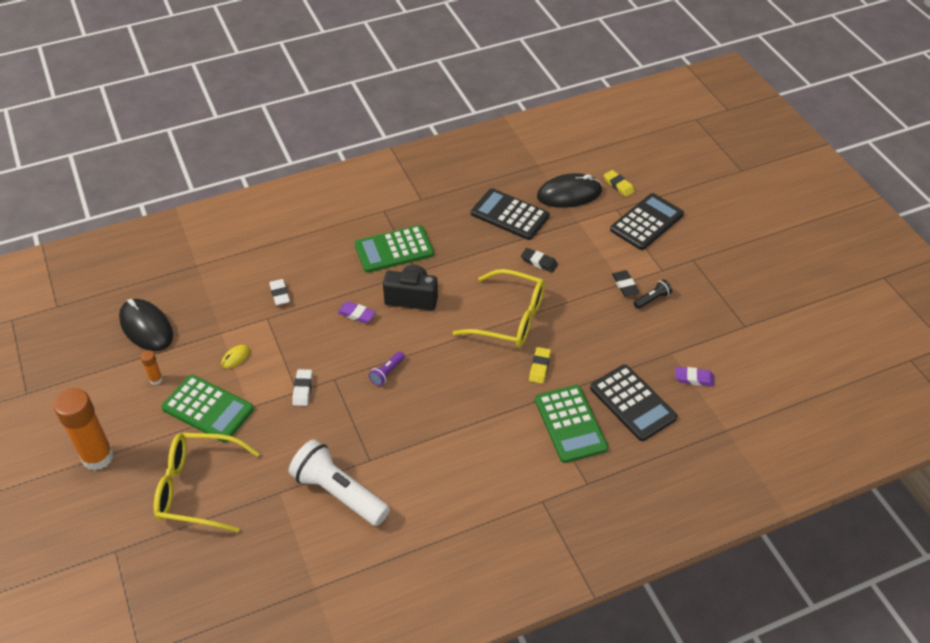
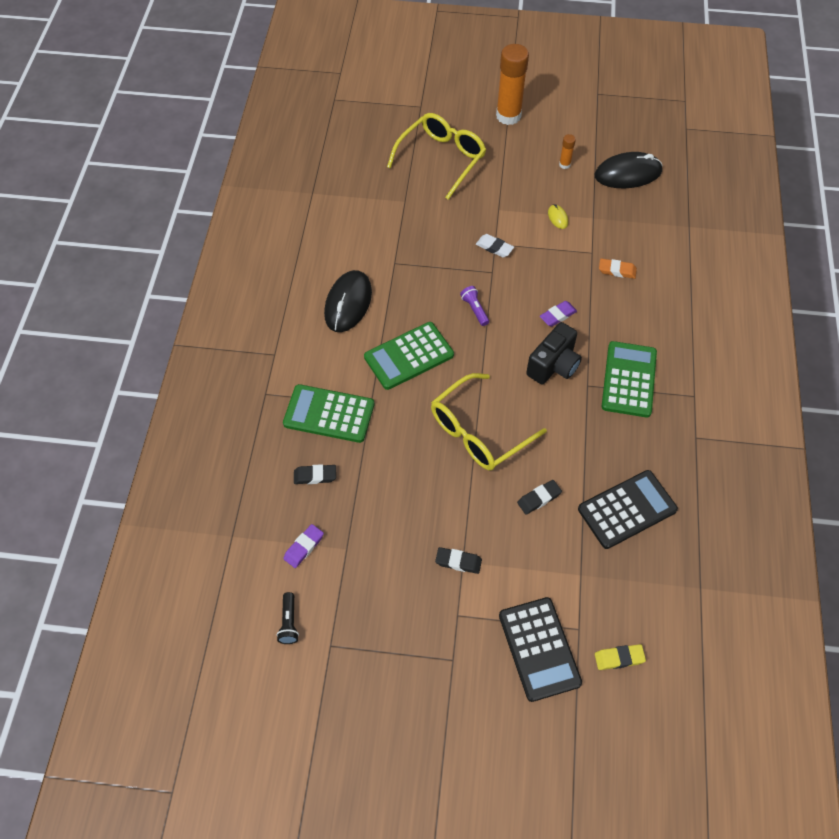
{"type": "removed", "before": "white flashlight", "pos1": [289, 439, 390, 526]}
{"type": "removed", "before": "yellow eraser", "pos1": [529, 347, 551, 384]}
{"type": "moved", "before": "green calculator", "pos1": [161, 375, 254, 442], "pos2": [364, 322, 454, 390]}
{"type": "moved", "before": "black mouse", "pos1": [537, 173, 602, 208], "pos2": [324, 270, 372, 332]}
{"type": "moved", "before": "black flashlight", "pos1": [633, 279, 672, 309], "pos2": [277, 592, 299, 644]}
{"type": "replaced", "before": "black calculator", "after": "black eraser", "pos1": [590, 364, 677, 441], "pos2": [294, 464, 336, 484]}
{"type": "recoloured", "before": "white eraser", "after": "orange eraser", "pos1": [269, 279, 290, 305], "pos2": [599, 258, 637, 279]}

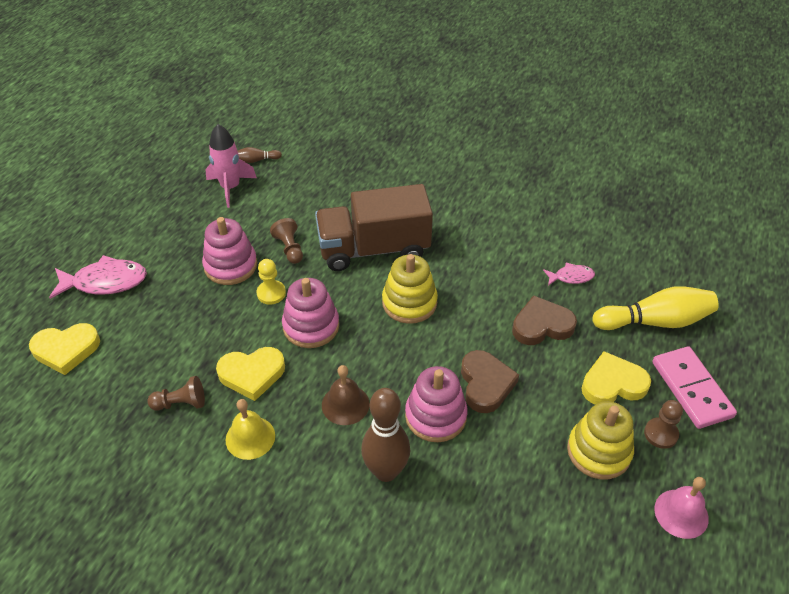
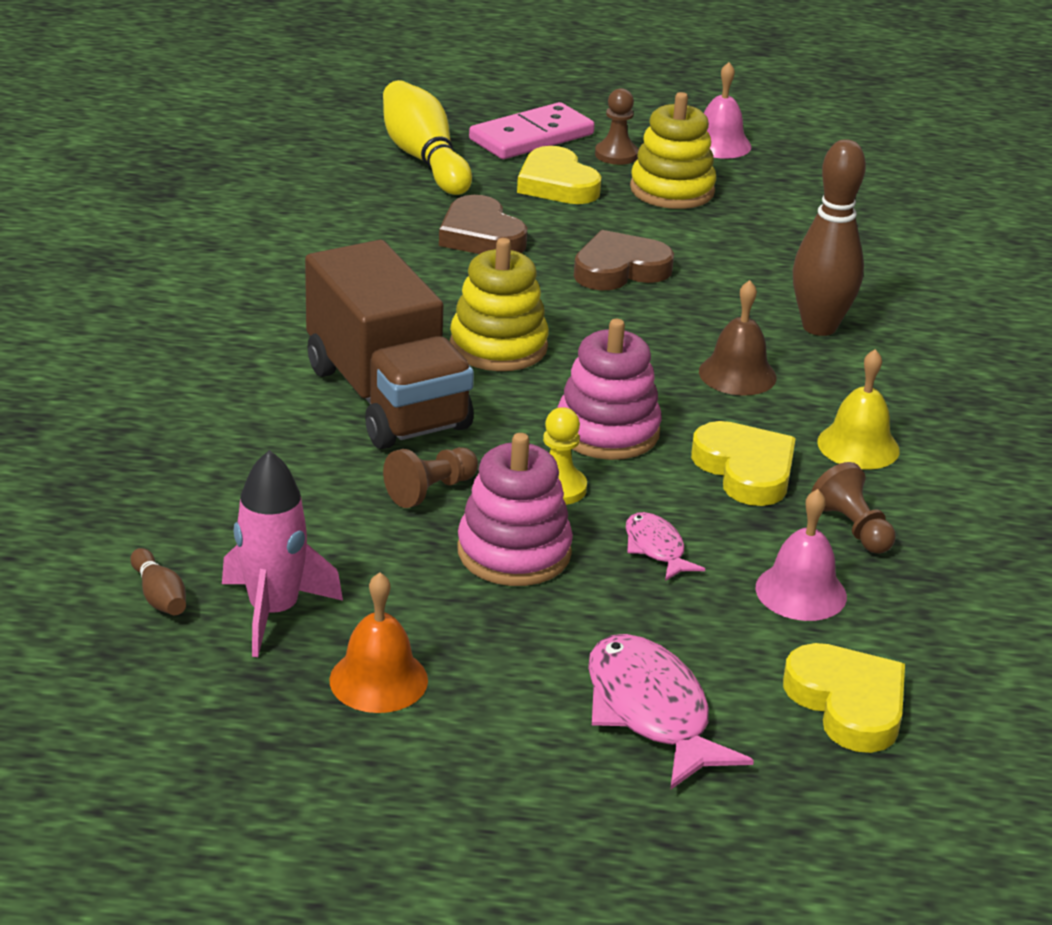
{"type": "removed", "before": "pink stacking toy", "pos1": [405, 366, 468, 442]}
{"type": "added", "after": "orange bell", "pos2": [329, 572, 428, 713]}
{"type": "added", "after": "pink bell", "pos2": [755, 489, 847, 621]}
{"type": "moved", "before": "pink fish", "pos1": [543, 263, 595, 286], "pos2": [626, 512, 705, 581]}

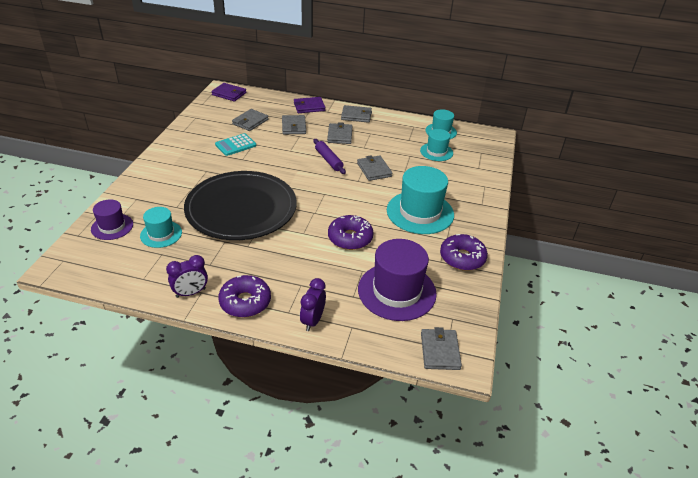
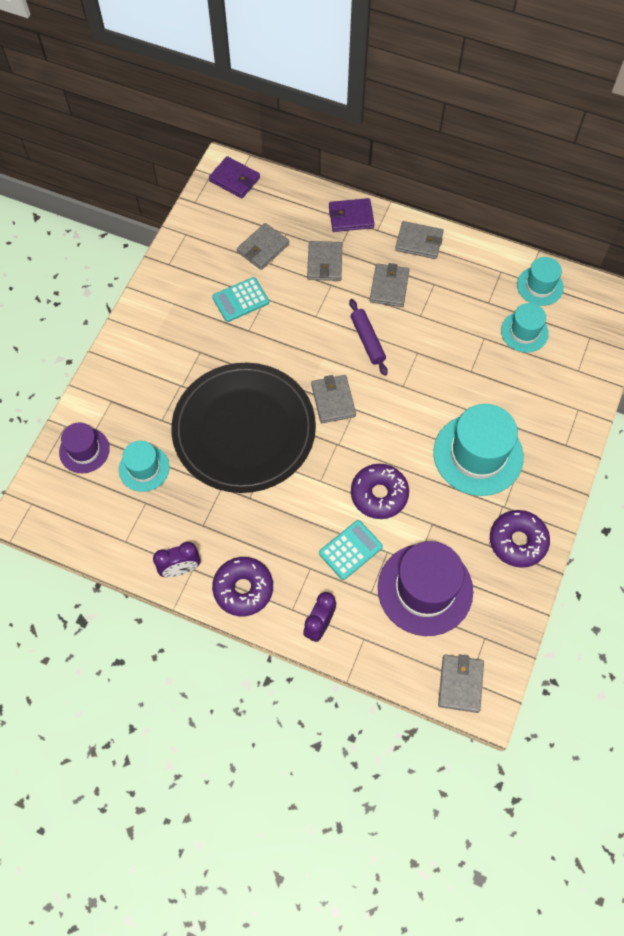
{"type": "added", "after": "turquoise calculator", "pos2": [319, 520, 383, 580]}
{"type": "moved", "before": "grey wallet", "pos1": [357, 155, 392, 181], "pos2": [311, 375, 356, 423]}

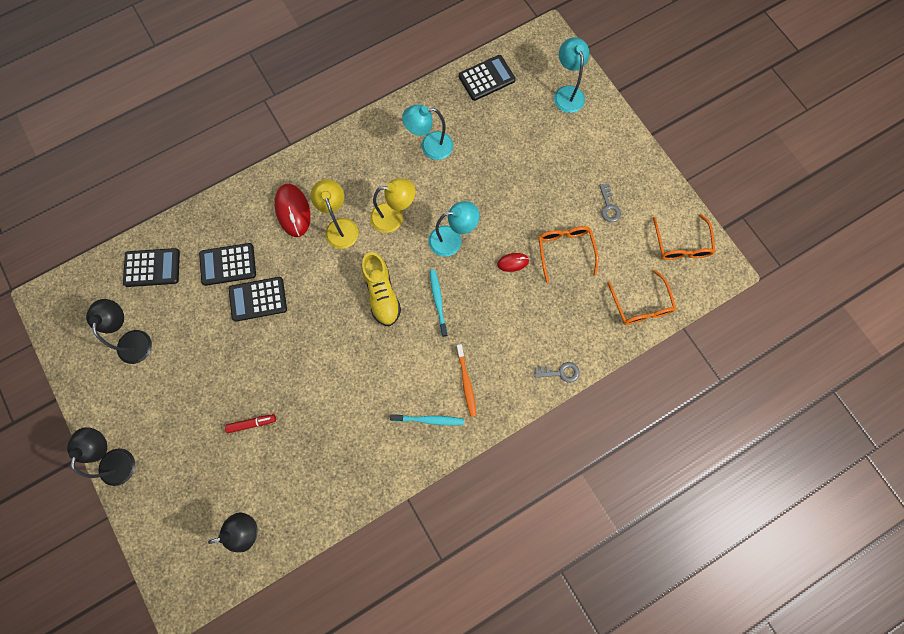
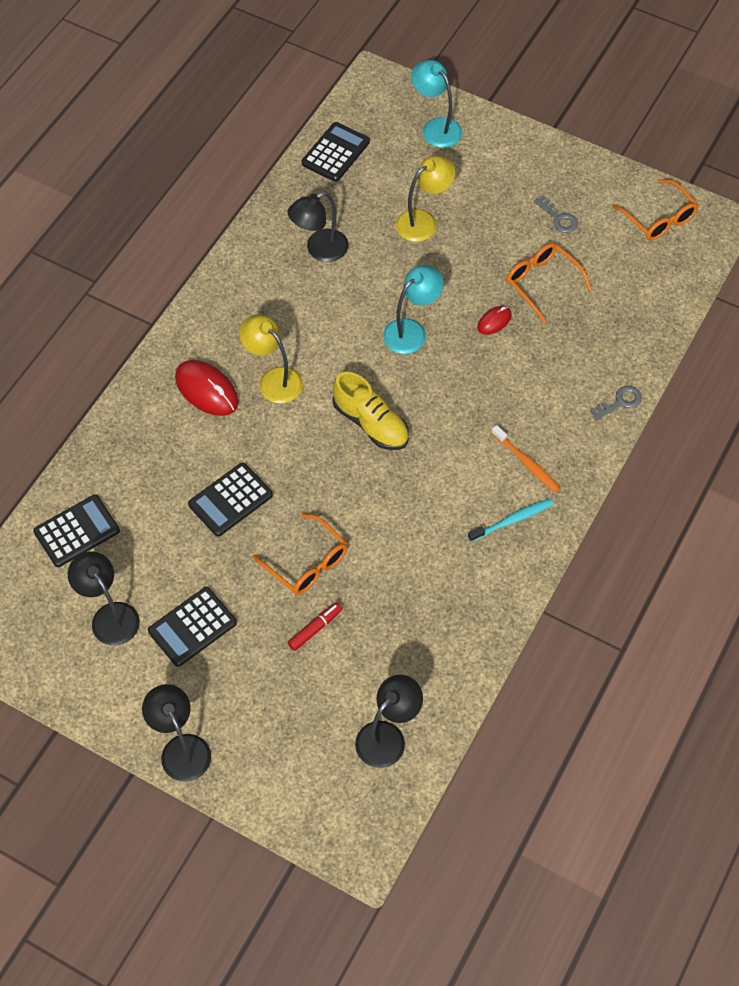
{"type": "removed", "before": "turquoise toothbrush", "pos1": [430, 269, 448, 337]}
{"type": "moved", "before": "black calculator", "pos1": [199, 243, 256, 286], "pos2": [148, 587, 237, 667]}
{"type": "moved", "before": "yellow lamp", "pos1": [370, 178, 415, 233], "pos2": [396, 156, 456, 242]}
{"type": "moved", "before": "orange glasses", "pos1": [607, 270, 677, 325], "pos2": [253, 513, 348, 595]}
{"type": "recoloured", "before": "turquoise lamp", "after": "black lamp", "pos1": [402, 104, 453, 160], "pos2": [287, 191, 349, 262]}

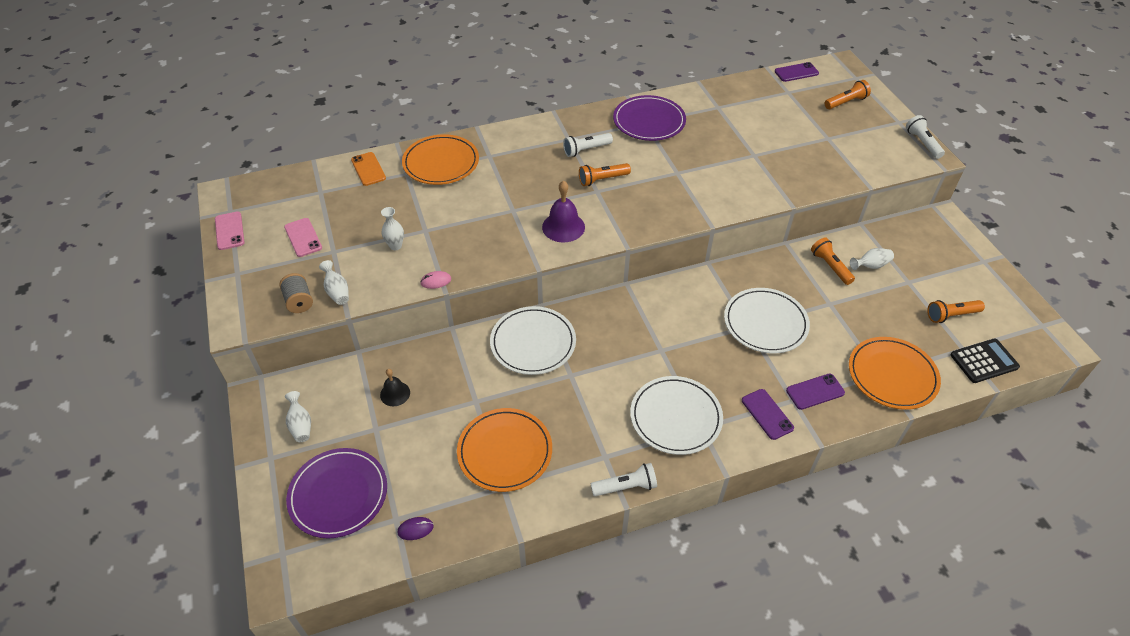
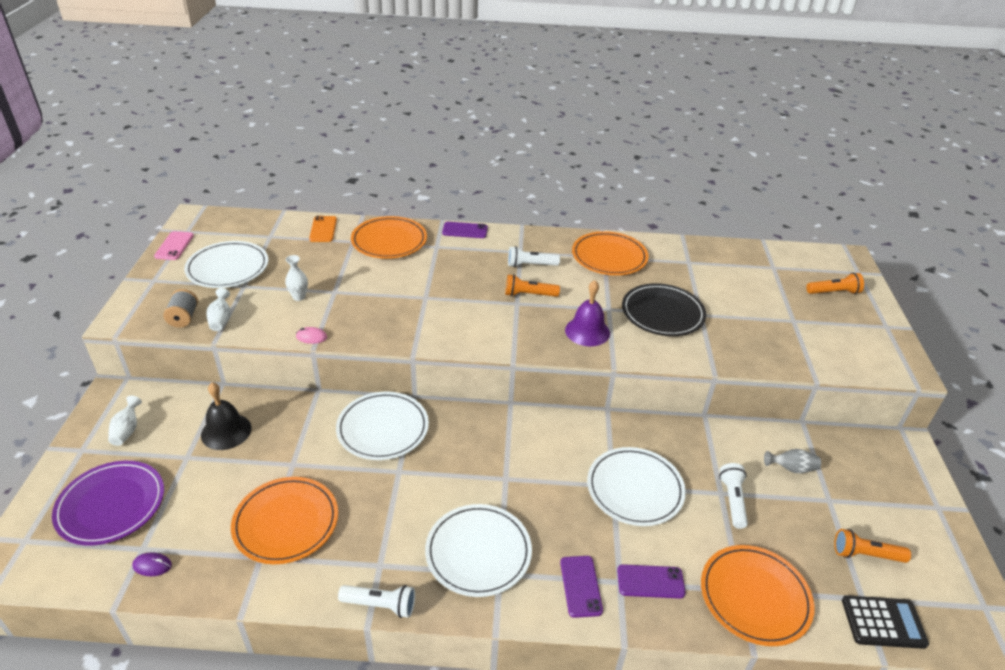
{"type": "removed", "before": "orange flashlight", "pos1": [811, 237, 855, 285]}
{"type": "added", "after": "black plate", "pos2": [622, 283, 706, 336]}
{"type": "moved", "before": "purple bell", "pos1": [542, 181, 585, 242], "pos2": [565, 280, 610, 346]}
{"type": "moved", "before": "purple phone", "pos1": [775, 62, 819, 82], "pos2": [442, 222, 488, 238]}
{"type": "moved", "before": "white flashlight", "pos1": [906, 115, 945, 159], "pos2": [719, 463, 748, 529]}
{"type": "replaced", "before": "pink phone", "after": "white plate", "pos1": [284, 218, 322, 257], "pos2": [184, 241, 268, 288]}
{"type": "recoloured", "before": "purple plate", "after": "orange plate", "pos1": [613, 95, 686, 141], "pos2": [572, 231, 649, 275]}
{"type": "recoloured", "before": "white vase", "after": "grey vase", "pos1": [850, 248, 894, 270], "pos2": [764, 449, 821, 473]}
{"type": "resized", "before": "black bell", "pos1": [380, 369, 410, 406], "pos2": [201, 382, 251, 450], "scale": 1.57}

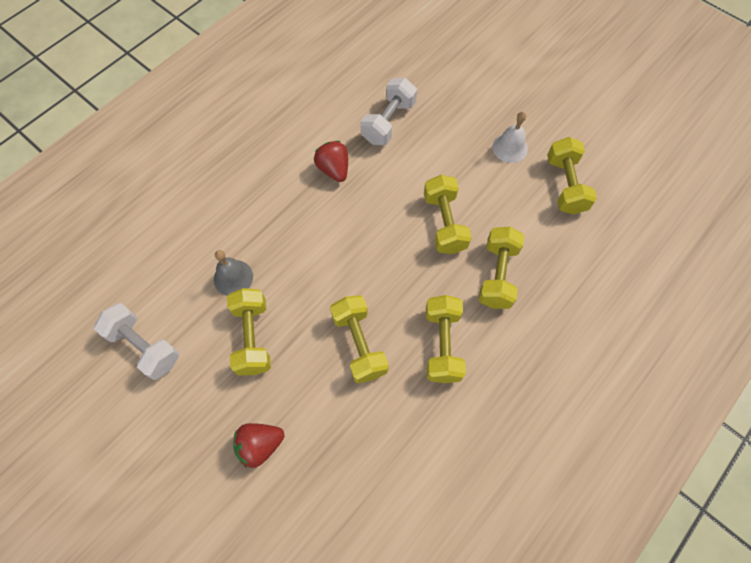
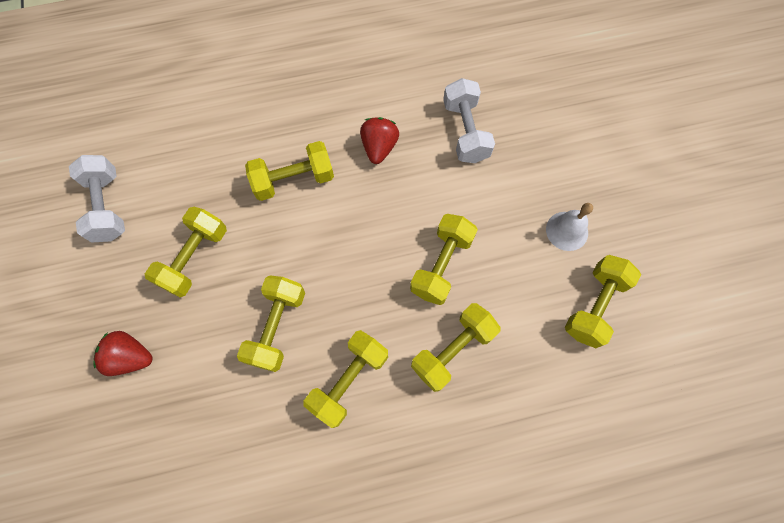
{"type": "removed", "before": "grey bell", "pos1": [214, 250, 253, 296]}
{"type": "added", "after": "yellow dumbbell", "pos2": [245, 141, 334, 201]}
{"type": "turned", "before": "white dumbbell", "pos1": [361, 78, 417, 145], "pos2": [443, 78, 495, 163], "turn": -75}

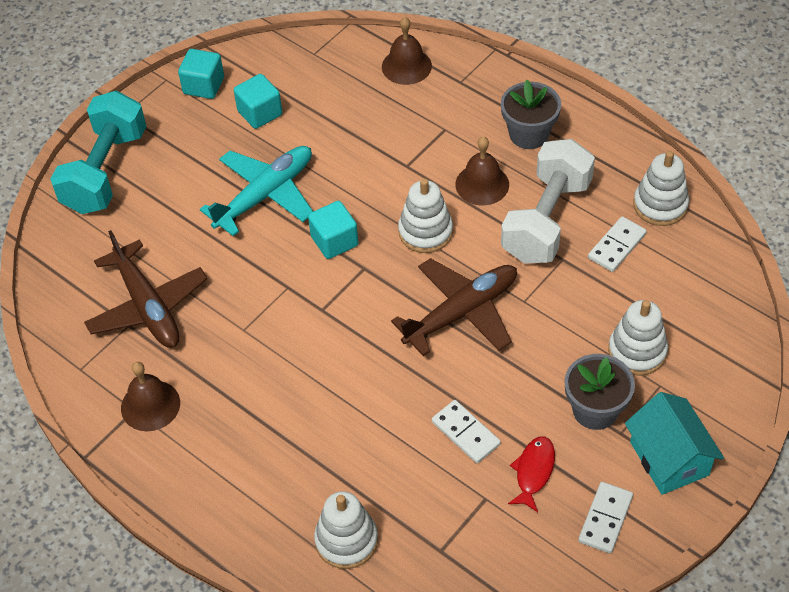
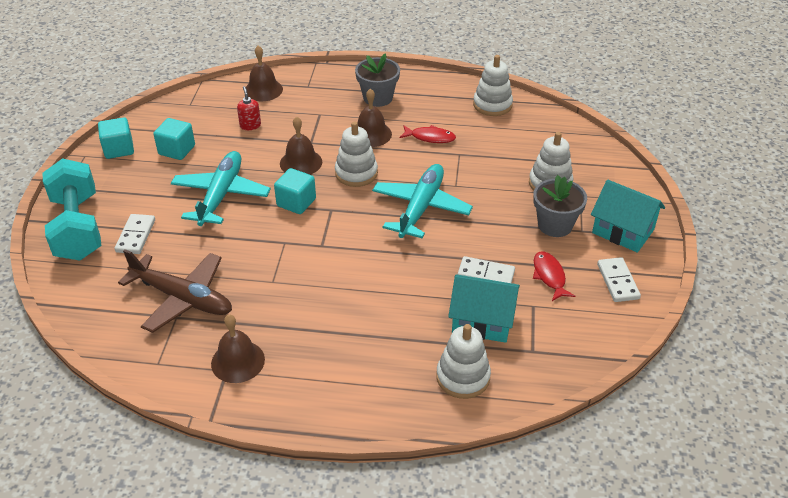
{"type": "added", "after": "red soap dispenser", "pos2": [237, 86, 261, 130]}
{"type": "added", "after": "brown bell", "pos2": [280, 117, 322, 175]}
{"type": "added", "after": "turquoise house", "pos2": [448, 274, 520, 343]}
{"type": "moved", "before": "white domino", "pos1": [588, 216, 647, 272], "pos2": [114, 214, 155, 254]}
{"type": "replaced", "before": "white dumbbell", "after": "red fish", "pos1": [501, 139, 595, 264], "pos2": [399, 125, 456, 143]}
{"type": "recoloured", "before": "brown plane", "after": "turquoise plane", "pos1": [391, 258, 517, 356], "pos2": [372, 164, 473, 239]}

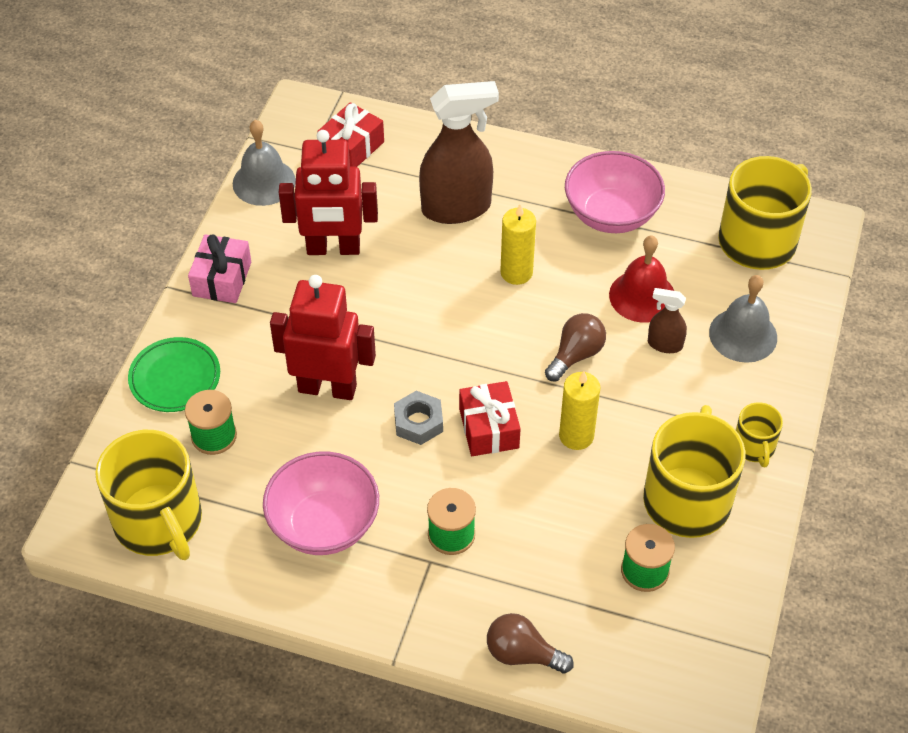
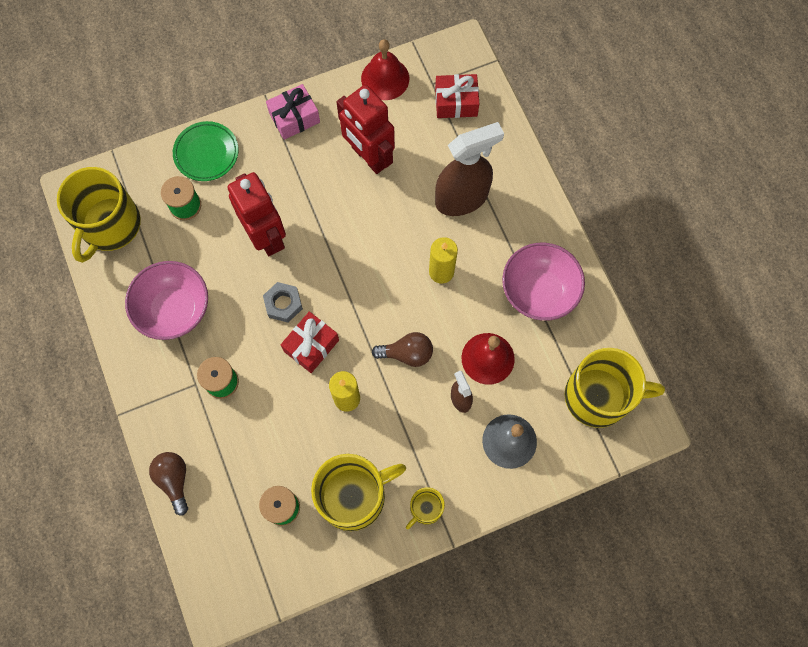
{"type": "recoloured", "before": "grey bell", "after": "red bell", "pos1": [233, 120, 296, 206], "pos2": [361, 39, 409, 100]}
{"type": "turned", "before": "brown spray bottle", "pos1": [419, 81, 499, 224], "pos2": [435, 122, 504, 216], "turn": -60}

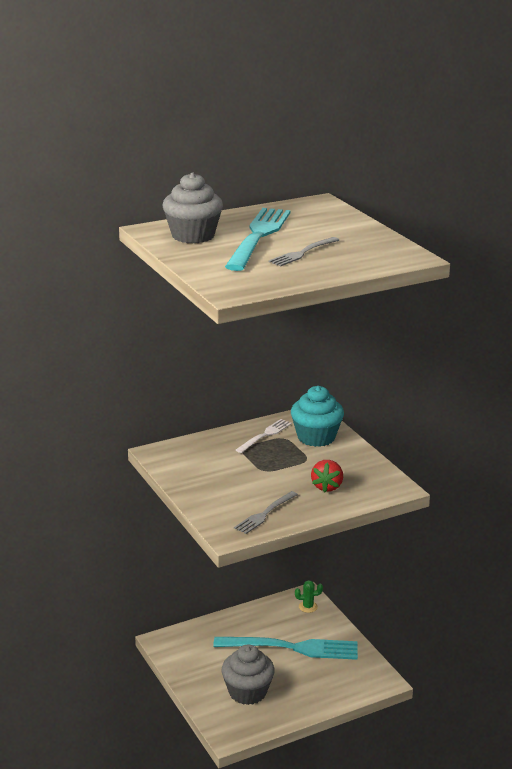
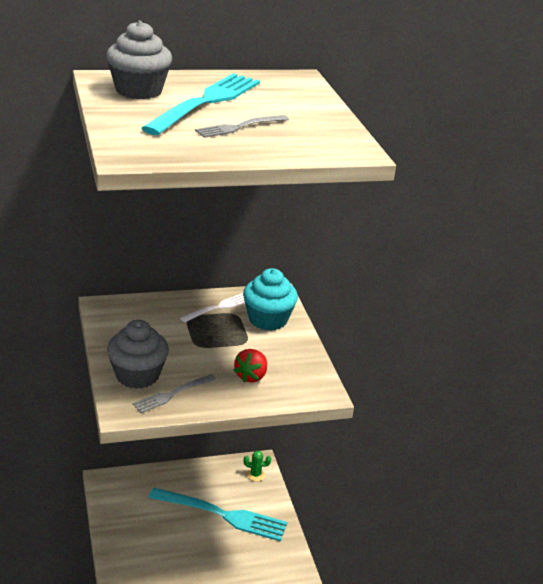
{"type": "moved", "before": "grey cupcake", "pos1": [221, 644, 275, 705], "pos2": [107, 320, 169, 389]}

